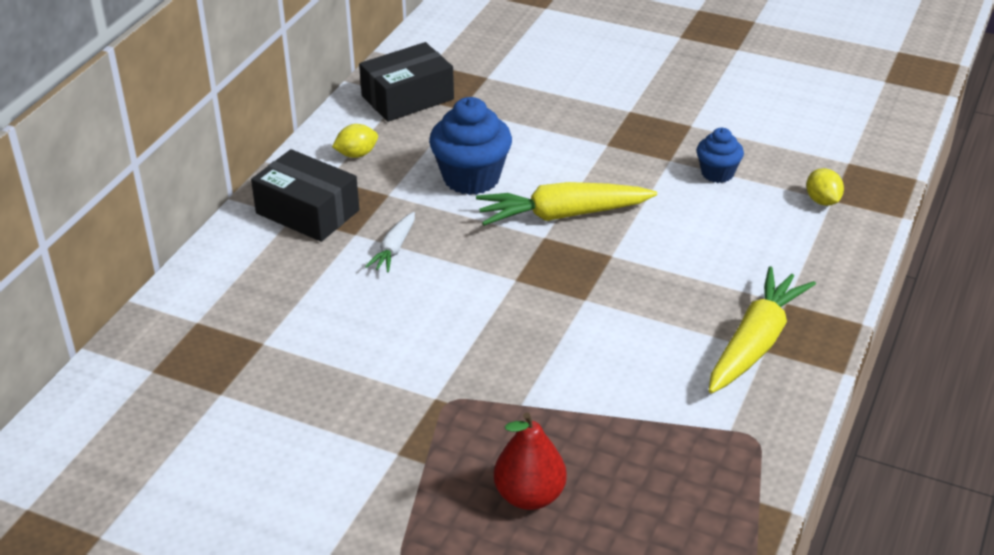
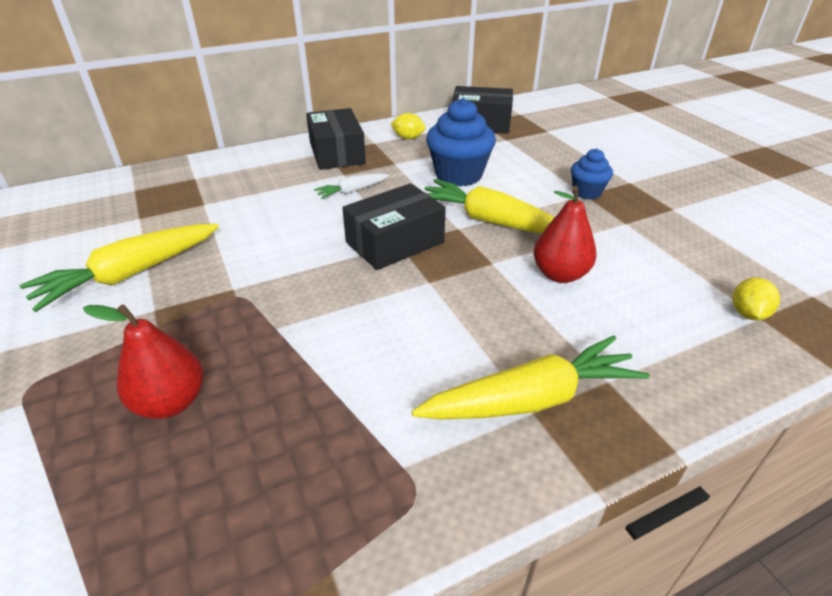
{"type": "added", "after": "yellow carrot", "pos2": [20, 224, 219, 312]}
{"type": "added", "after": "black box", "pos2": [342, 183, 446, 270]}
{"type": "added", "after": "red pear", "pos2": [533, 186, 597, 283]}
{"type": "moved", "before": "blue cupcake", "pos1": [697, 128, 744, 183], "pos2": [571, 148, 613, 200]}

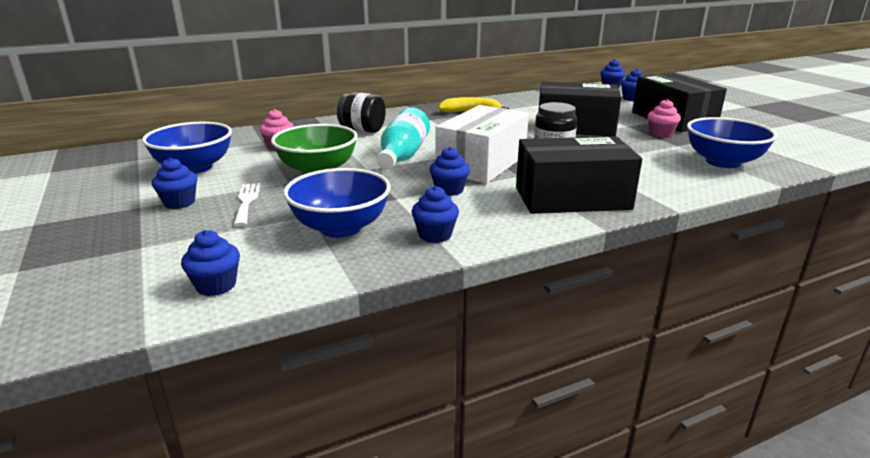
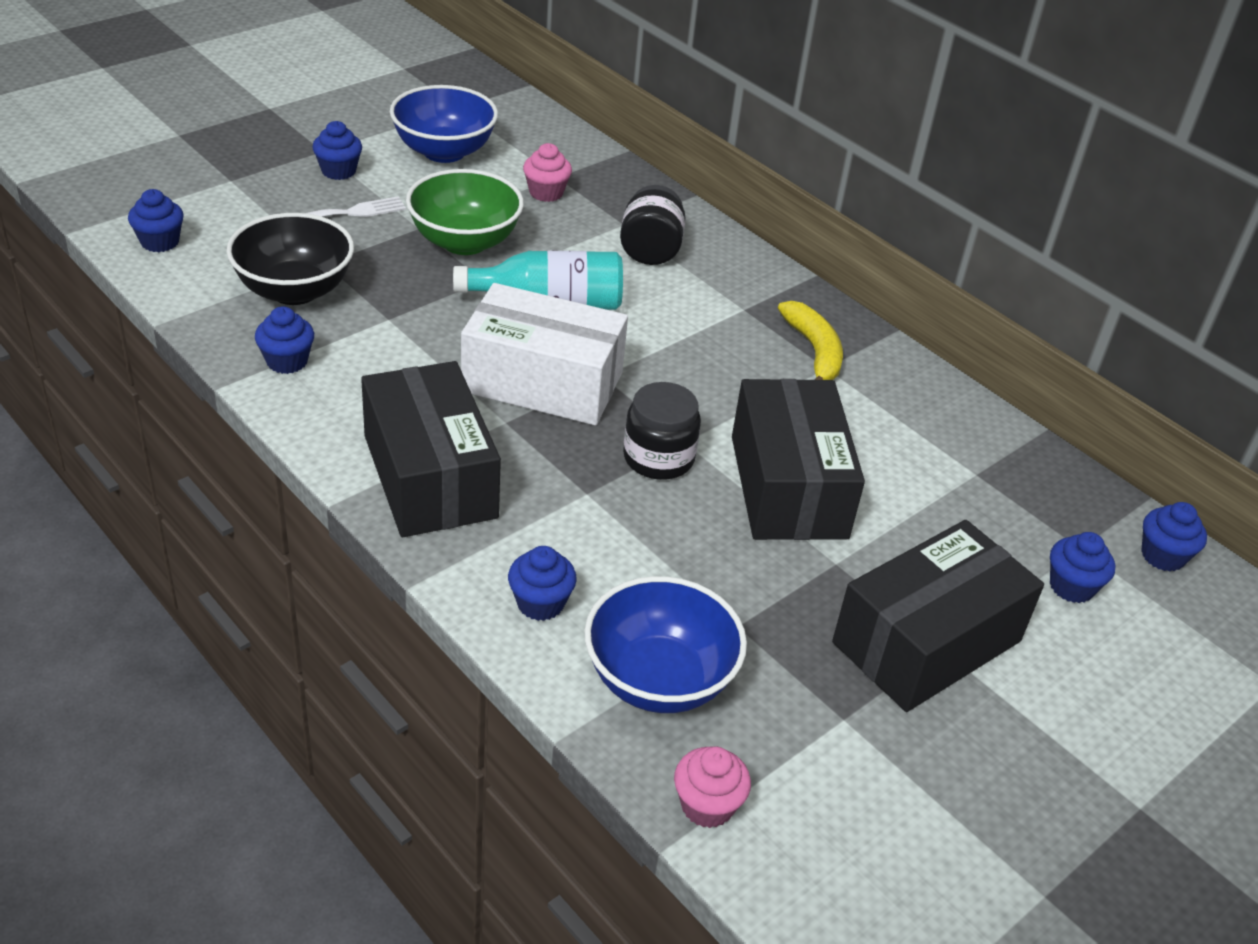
{"type": "moved", "before": "blue cupcake", "pos1": [430, 147, 470, 196], "pos2": [508, 546, 577, 621]}
{"type": "moved", "before": "pink cupcake", "pos1": [647, 99, 681, 138], "pos2": [674, 747, 751, 828]}
{"type": "recoloured", "before": "blue bowl", "after": "black bowl", "pos1": [283, 168, 391, 238], "pos2": [226, 213, 354, 305]}

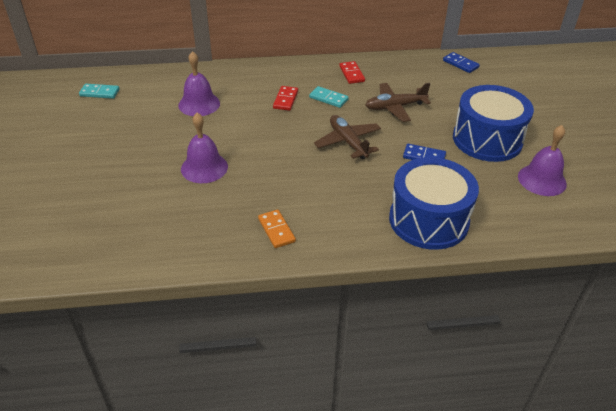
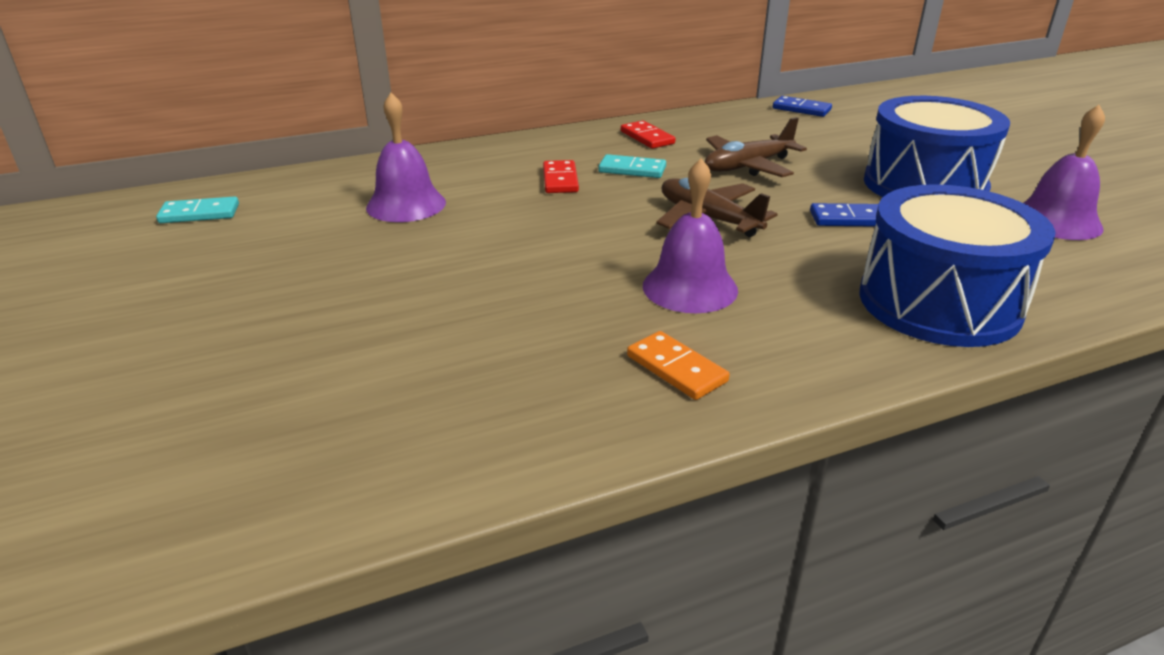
{"type": "moved", "before": "purple bell", "pos1": [181, 113, 228, 183], "pos2": [643, 158, 738, 313]}

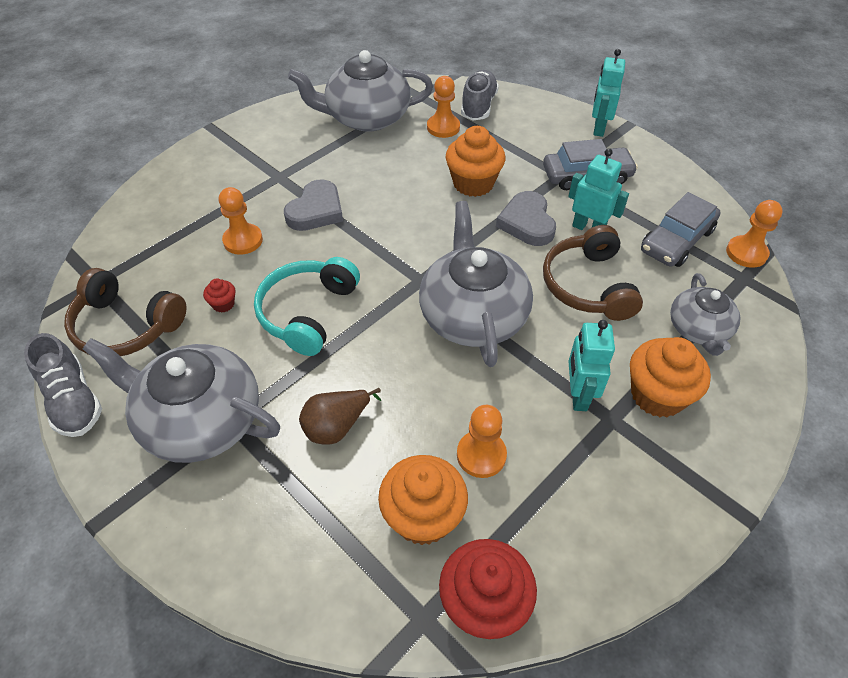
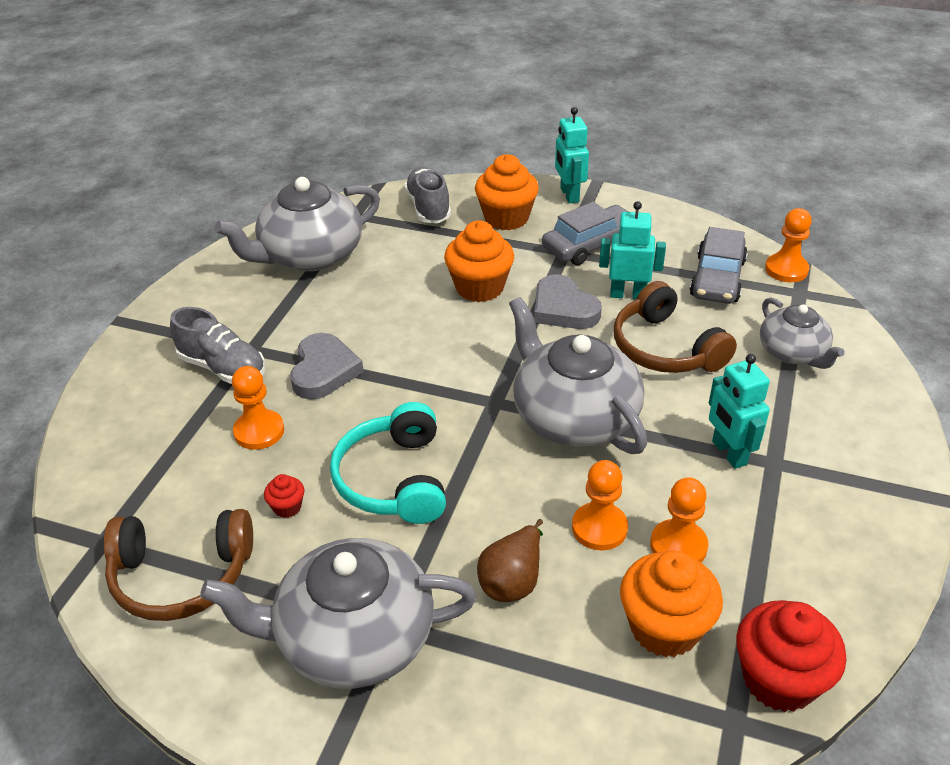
{"type": "moved", "before": "grey shoe", "pos1": [24, 333, 102, 437], "pos2": [170, 307, 265, 384]}
{"type": "moved", "before": "orange pawn", "pos1": [427, 76, 460, 138], "pos2": [572, 460, 628, 550]}
{"type": "moved", "before": "orange cupcake", "pos1": [630, 337, 711, 417], "pos2": [475, 154, 539, 230]}

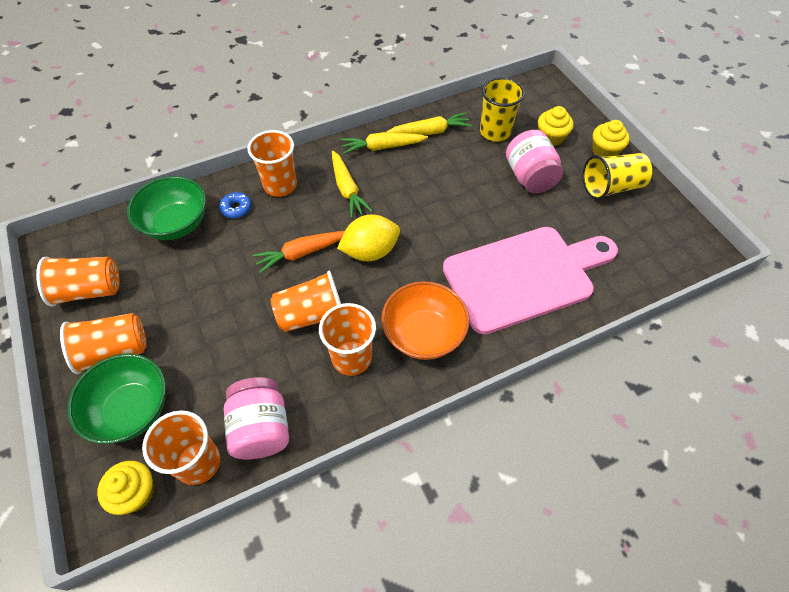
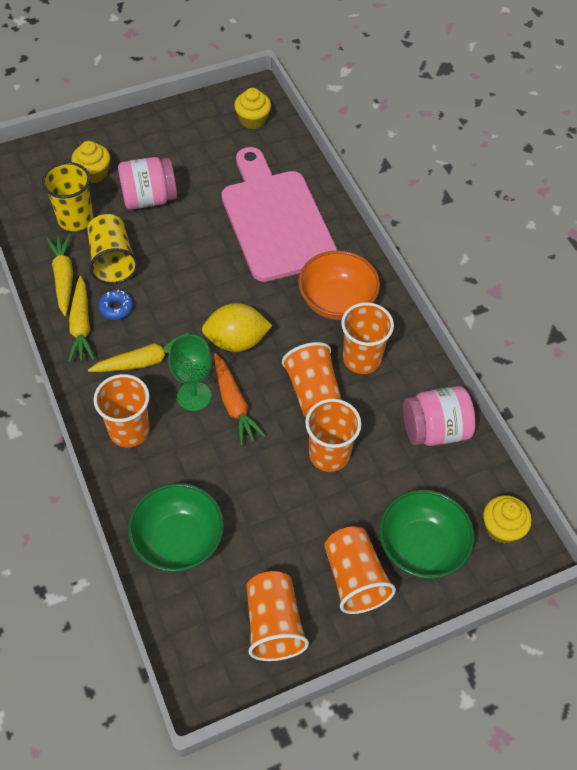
{"type": "added", "after": "green goblet", "pos2": [168, 334, 212, 411]}
{"type": "moved", "before": "orange cup", "pos1": [142, 411, 220, 485], "pos2": [305, 399, 362, 472]}
{"type": "moved", "before": "blue donut", "pos1": [219, 192, 251, 218], "pos2": [98, 290, 133, 320]}
{"type": "moved", "before": "yellow cup", "pos1": [583, 153, 652, 200], "pos2": [87, 214, 138, 284]}
{"type": "moved", "before": "yellow cupcake", "pos1": [592, 120, 630, 156], "pos2": [234, 88, 271, 129]}
{"type": "turned", "before": "yellow lemon", "pos1": [337, 214, 400, 261], "pos2": [202, 303, 272, 352], "turn": -75}

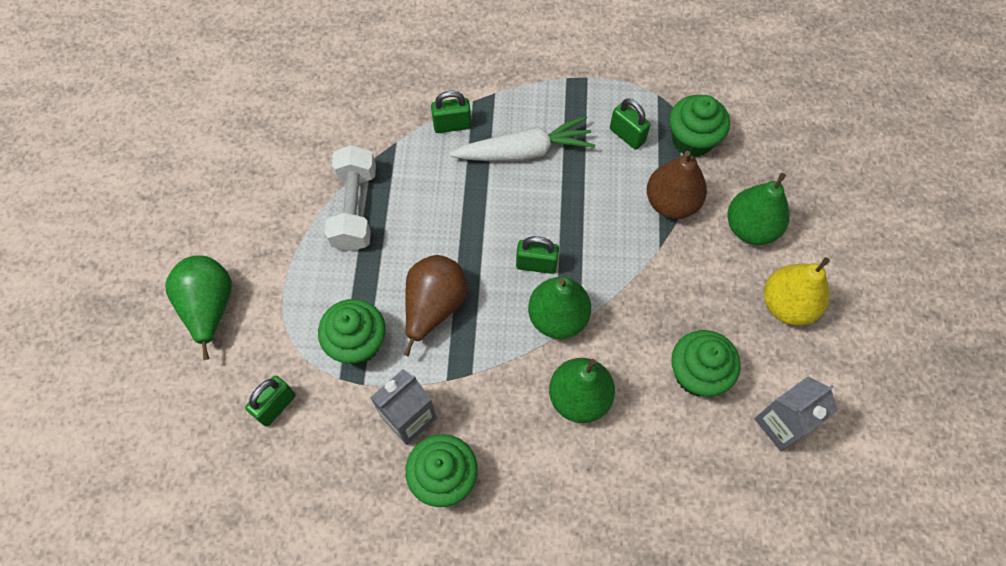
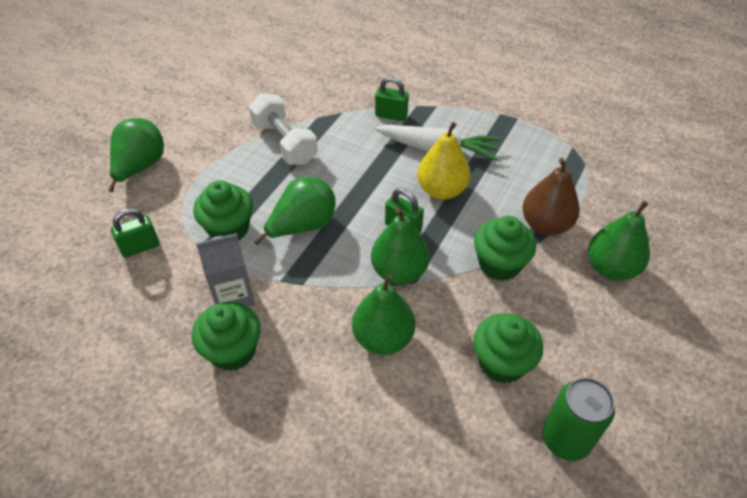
{"type": "removed", "before": "green padlock", "pos1": [610, 98, 651, 150]}
{"type": "moved", "before": "green cupcake", "pos1": [669, 95, 730, 157], "pos2": [474, 216, 536, 281]}
{"type": "moved", "before": "yellow pear", "pos1": [764, 257, 830, 326], "pos2": [417, 122, 471, 200]}
{"type": "replaced", "before": "grey carton", "after": "green can", "pos1": [754, 376, 838, 451], "pos2": [542, 377, 615, 461]}
{"type": "recoloured", "before": "brown pear", "after": "green pear", "pos1": [403, 255, 467, 357], "pos2": [254, 177, 335, 246]}
{"type": "turned", "before": "white dumbbell", "pos1": [325, 145, 376, 251], "pos2": [249, 93, 318, 165], "turn": -60}

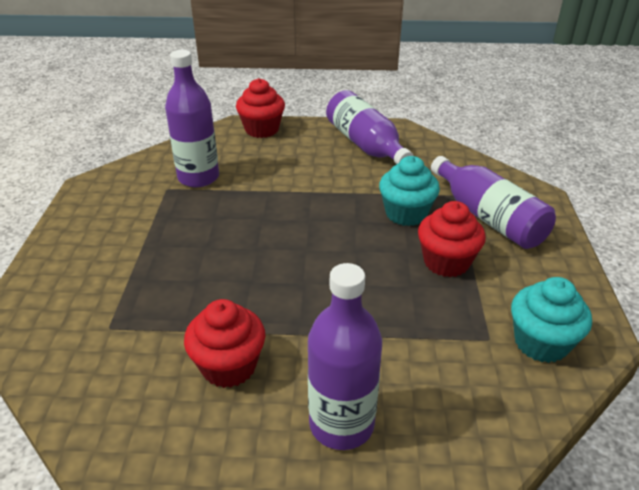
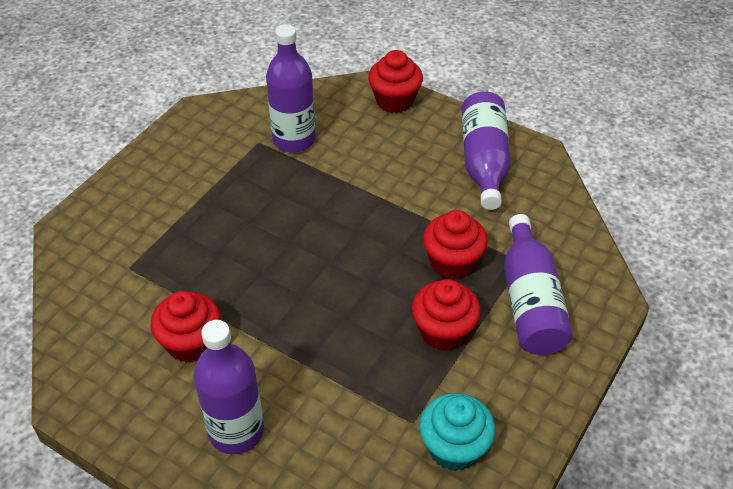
{"type": "recoloured", "before": "turquoise cupcake", "after": "red cupcake", "pos1": [379, 156, 440, 226], "pos2": [423, 210, 488, 279]}

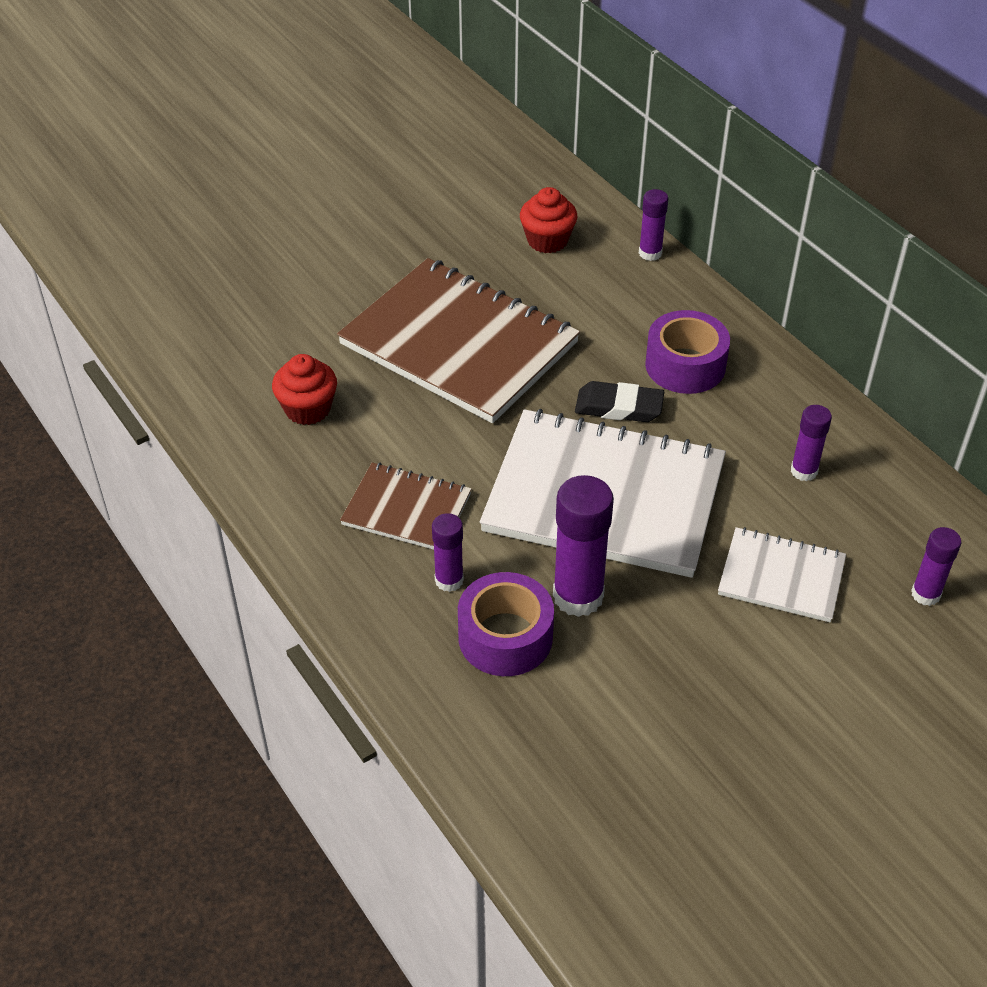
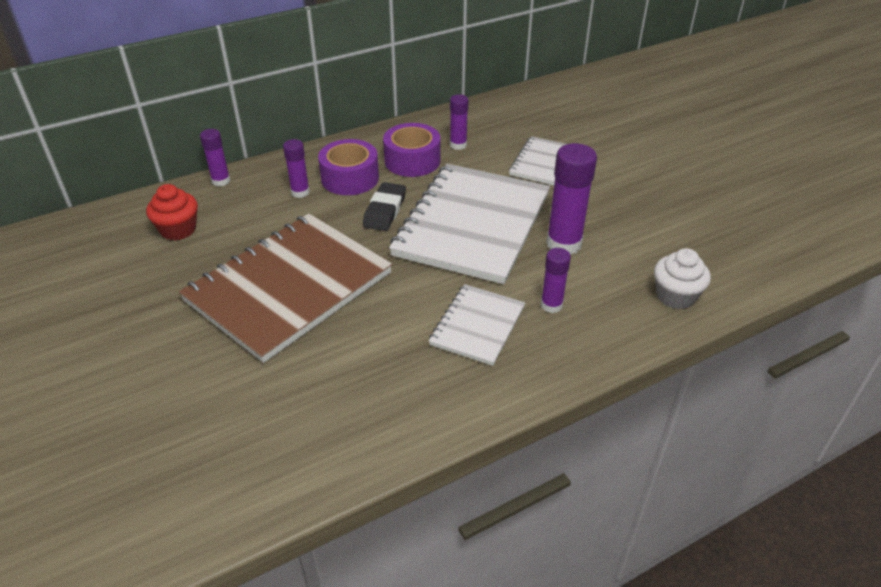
{"type": "removed", "before": "red cupcake", "pos1": [272, 354, 337, 425]}
{"type": "added", "after": "white cupcake", "pos2": [654, 248, 711, 309]}
{"type": "moved", "before": "purple tape", "pos1": [458, 572, 554, 676], "pos2": [383, 123, 440, 177]}
{"type": "moved", "before": "purple glue stick", "pos1": [911, 527, 961, 606], "pos2": [283, 139, 310, 198]}
{"type": "recoloured", "before": "brown notebook", "after": "white notebook", "pos1": [340, 463, 472, 550], "pos2": [429, 284, 525, 366]}

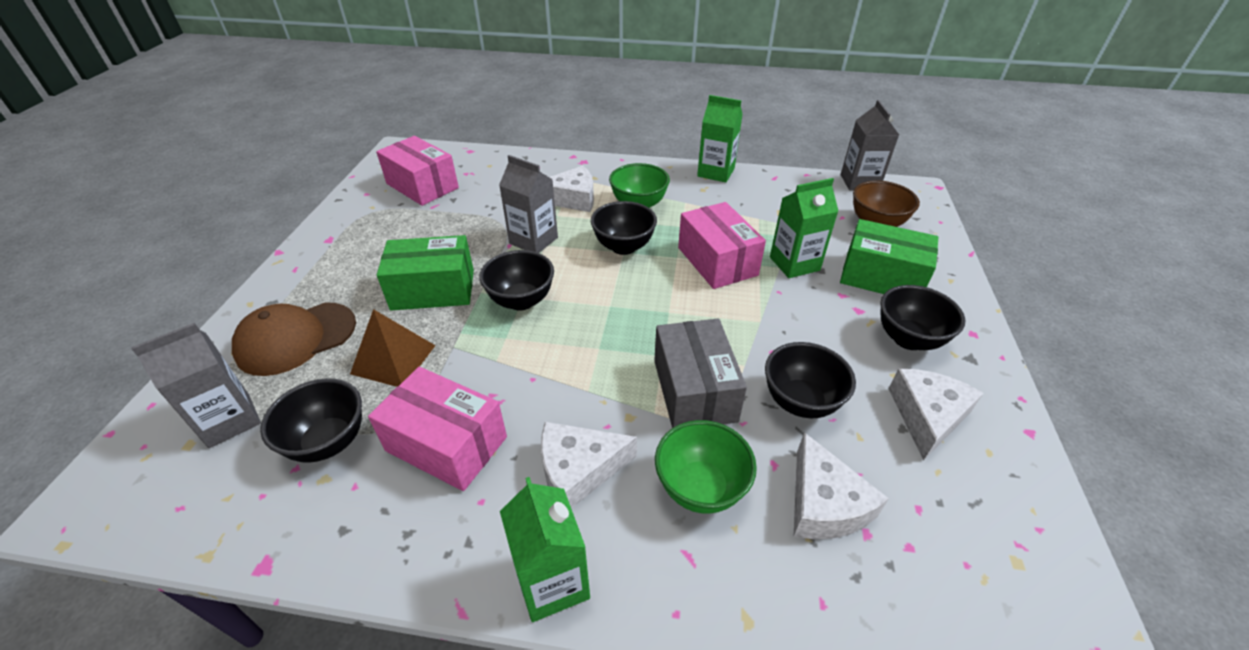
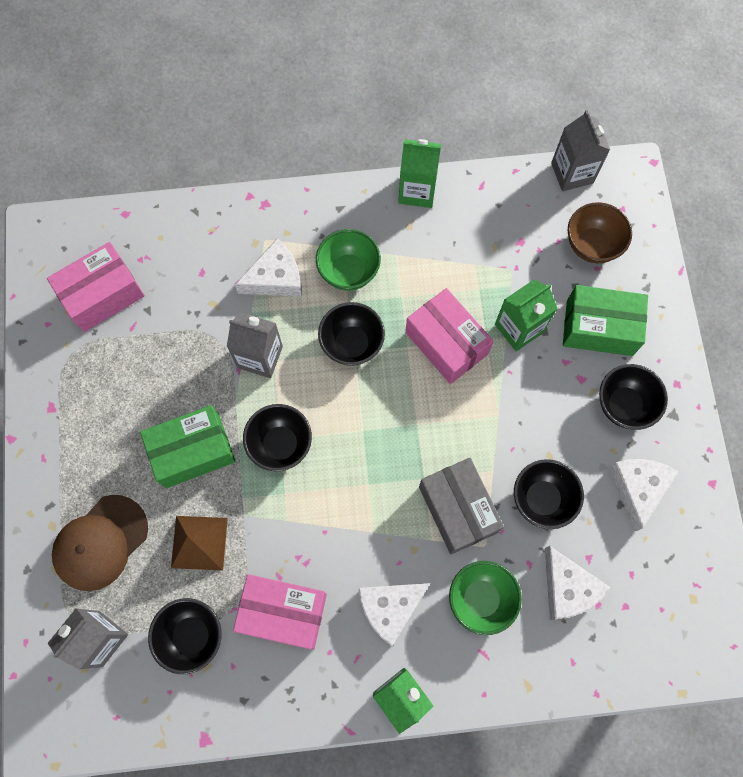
{"type": "turned", "before": "pink box", "pos1": [376, 136, 459, 206], "pos2": [47, 242, 145, 332], "turn": -60}

